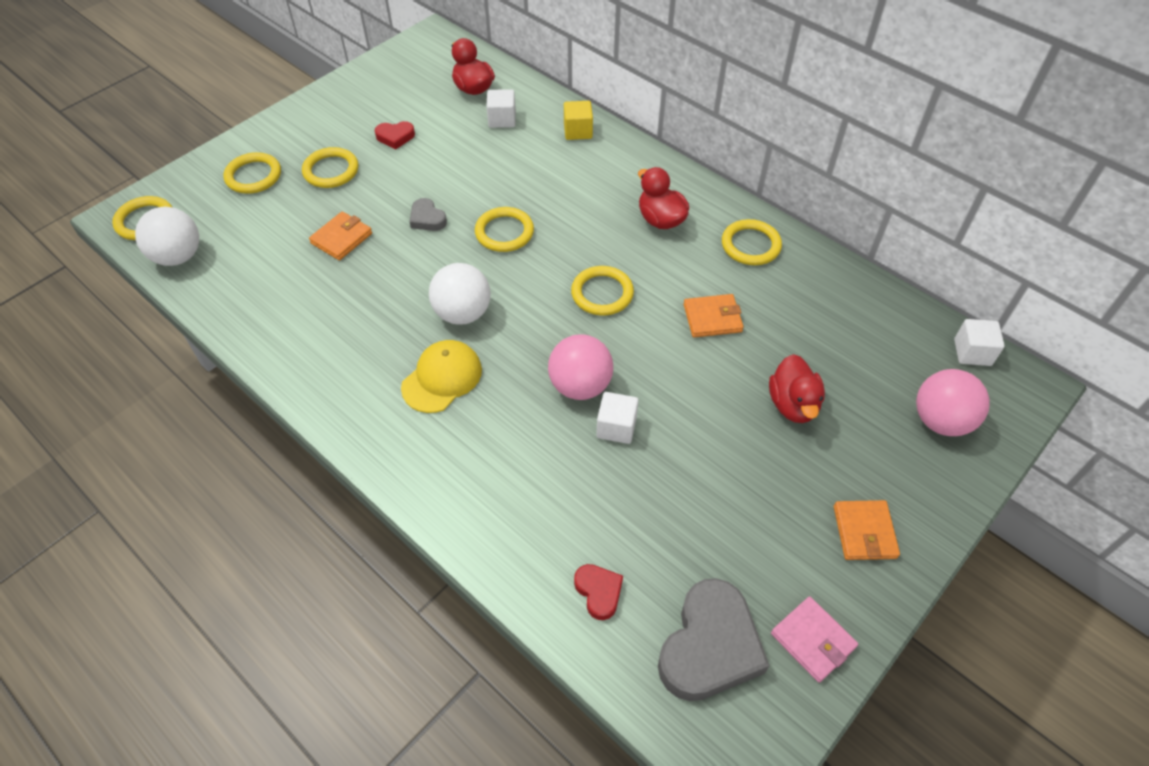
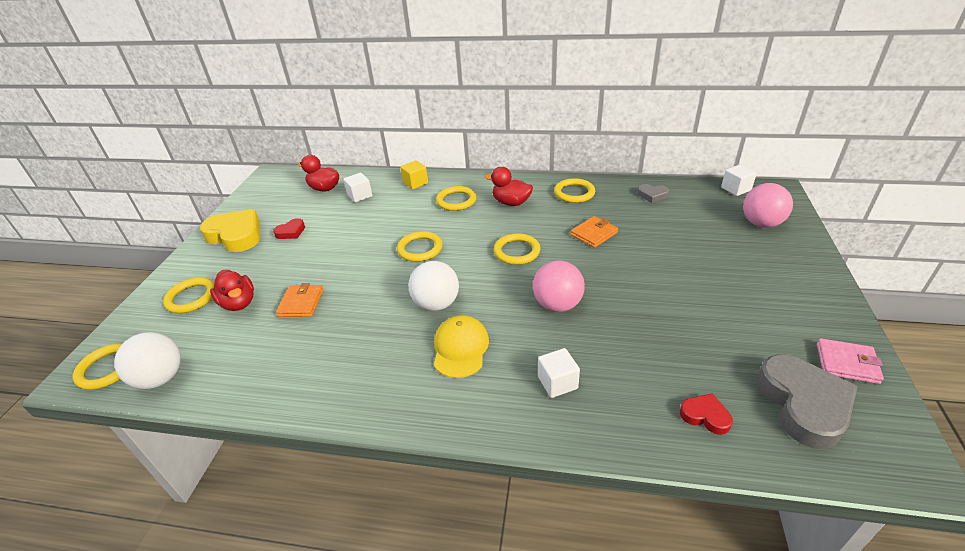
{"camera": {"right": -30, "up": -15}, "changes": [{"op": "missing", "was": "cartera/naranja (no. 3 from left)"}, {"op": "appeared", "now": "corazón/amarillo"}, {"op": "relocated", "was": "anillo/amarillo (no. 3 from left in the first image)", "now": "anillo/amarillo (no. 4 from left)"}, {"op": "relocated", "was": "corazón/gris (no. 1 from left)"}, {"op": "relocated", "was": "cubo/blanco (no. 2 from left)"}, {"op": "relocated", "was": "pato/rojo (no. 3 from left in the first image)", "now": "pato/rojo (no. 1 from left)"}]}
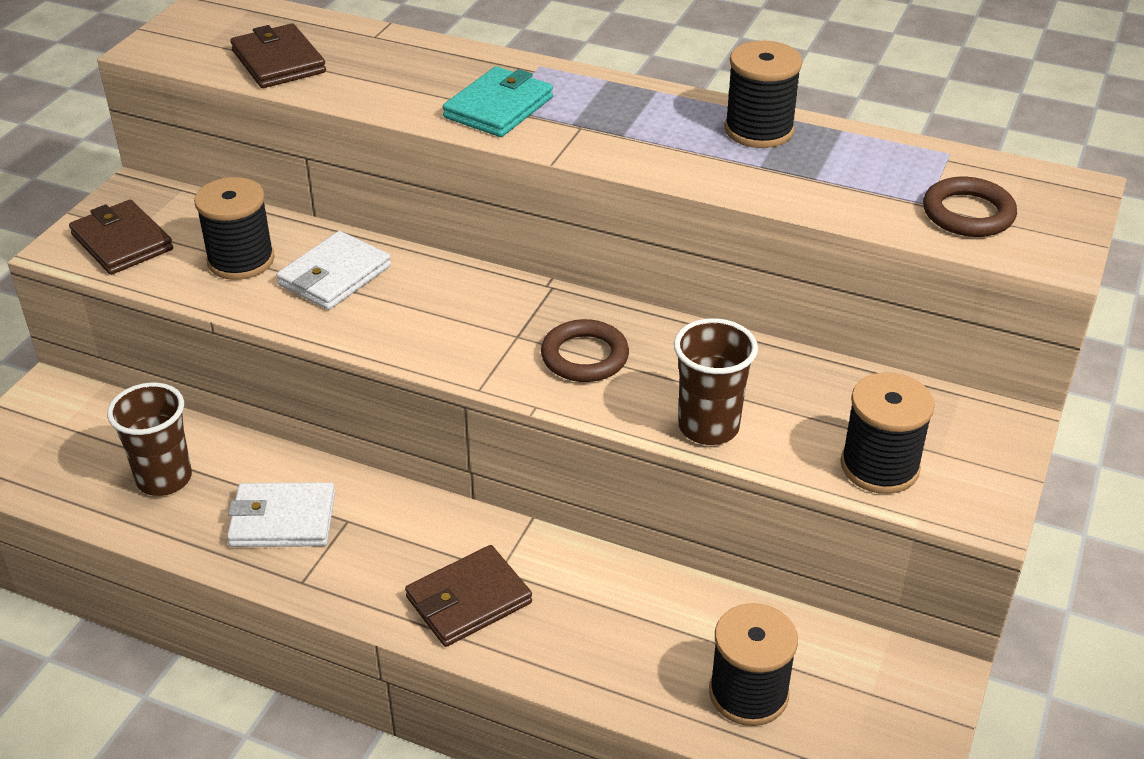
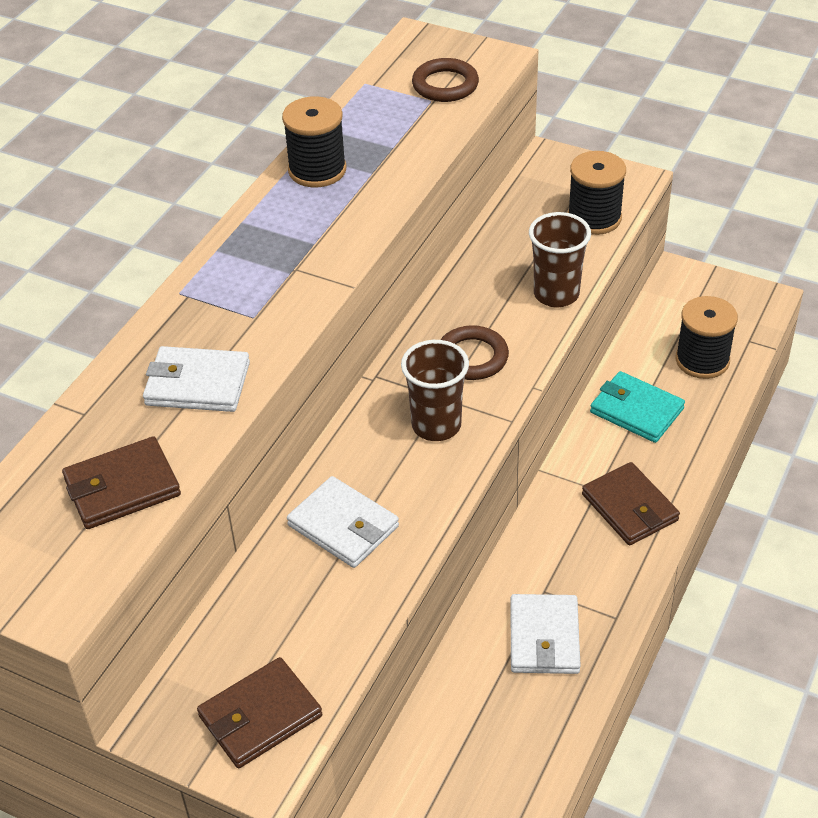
{"camera": {"right": -85, "up": 5}, "changes": [{"op": "missing", "was": "carrete/negro (no. 1 from left)"}, {"op": "appeared", "now": "cartera/blanco (no. 1 from left)"}, {"op": "relocated", "was": "vaso/marrón (no. 1 from left)"}, {"op": "relocated", "was": "cartera/turquesa"}]}
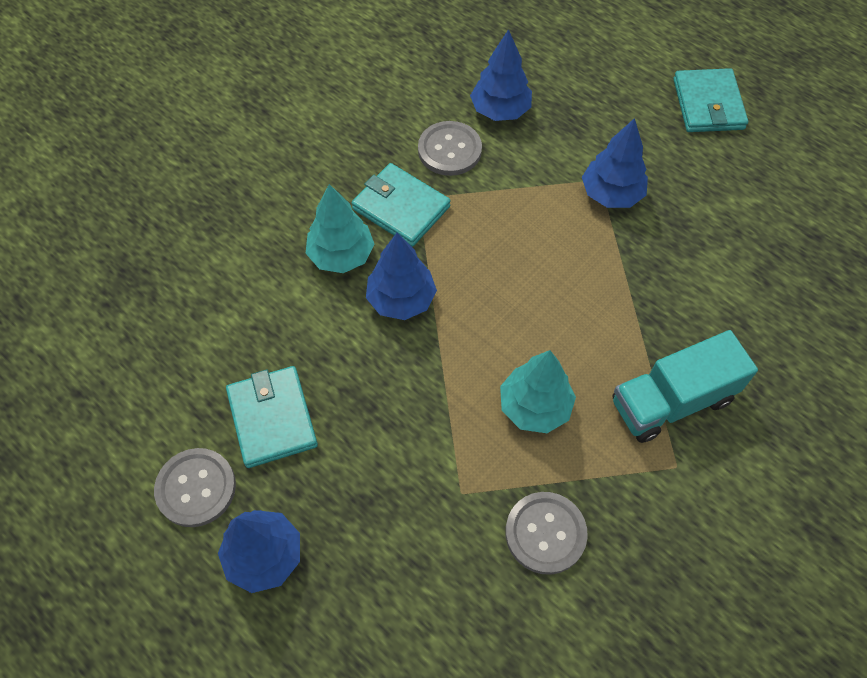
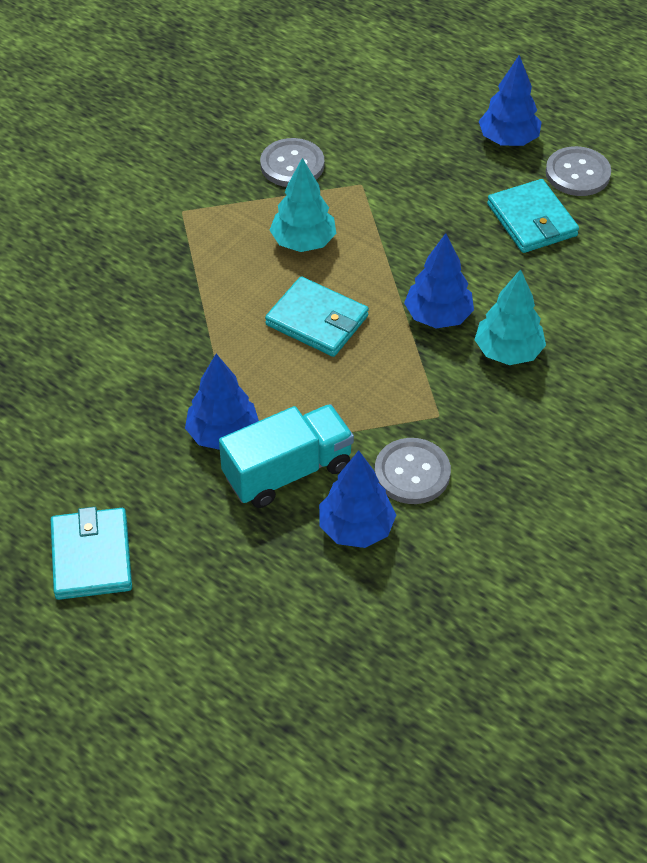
{"camera": {"right": 175, "up": -10}, "changes": [{"op": "relocated", "was": "cartera/turquesa (no. 2 from left)"}, {"op": "relocated", "was": "camión/turquesa"}]}
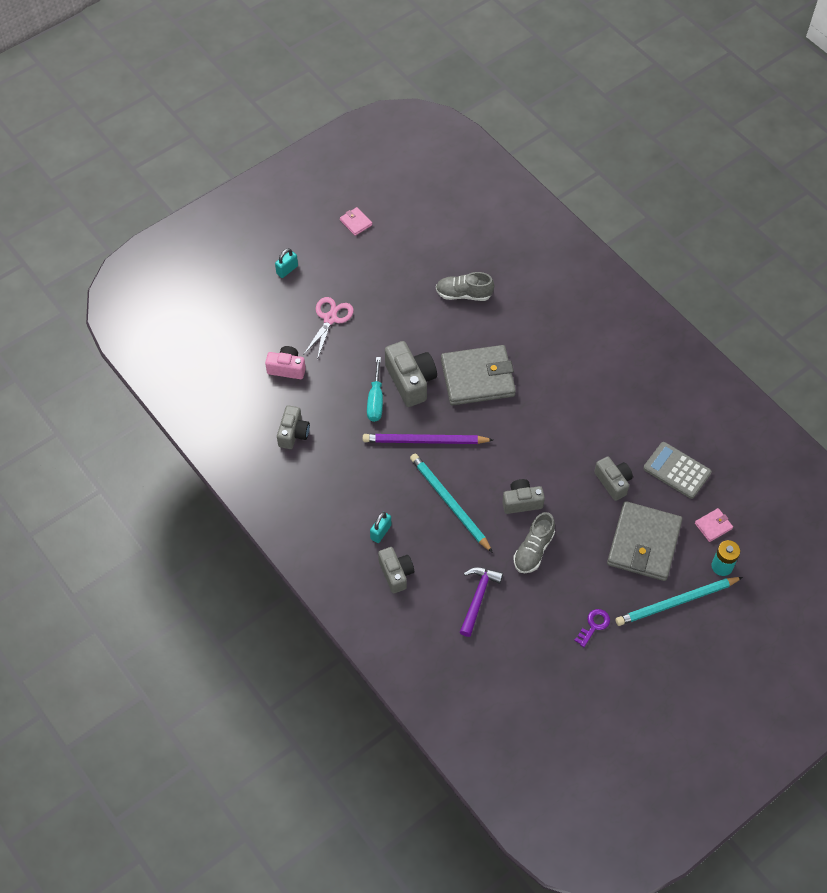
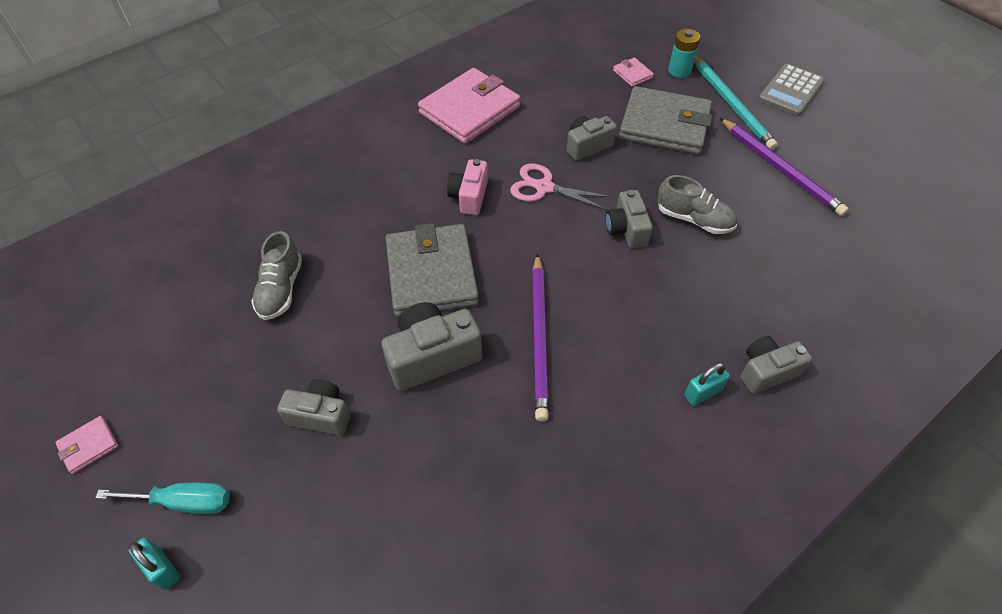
{"camera": {"right": -90, "up": -5}, "changes": [{"op": "missing", "was": "lápiz/turquesa (no. 1 from left)"}, {"op": "missing", "was": "martillo/morado"}, {"op": "appeared", "now": "cartera/rosa (no. 2 from left)"}, {"op": "relocated", "was": "cámara/rosa"}, {"op": "relocated", "was": "cámara/gris (no. 1 from left)"}, {"op": "relocated", "was": "tijeras/rosa"}, {"op": "relocated", "was": "destornillador/turquesa"}, {"op": "relocated", "was": "calculadora/gris"}, {"op": "exchanged", "was": "llave/morado", "now": "lápiz/morado (no. 2 from left)"}, {"op": "spun", "was": "candado/turquesa (no. 2 from left)", "clockwise": -60}]}
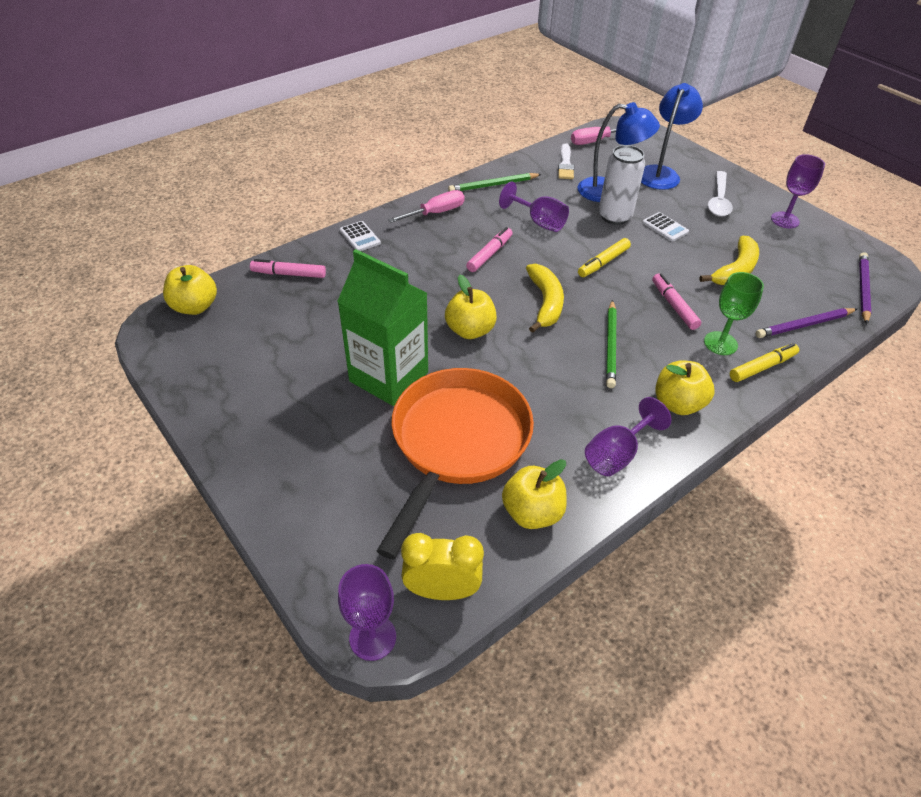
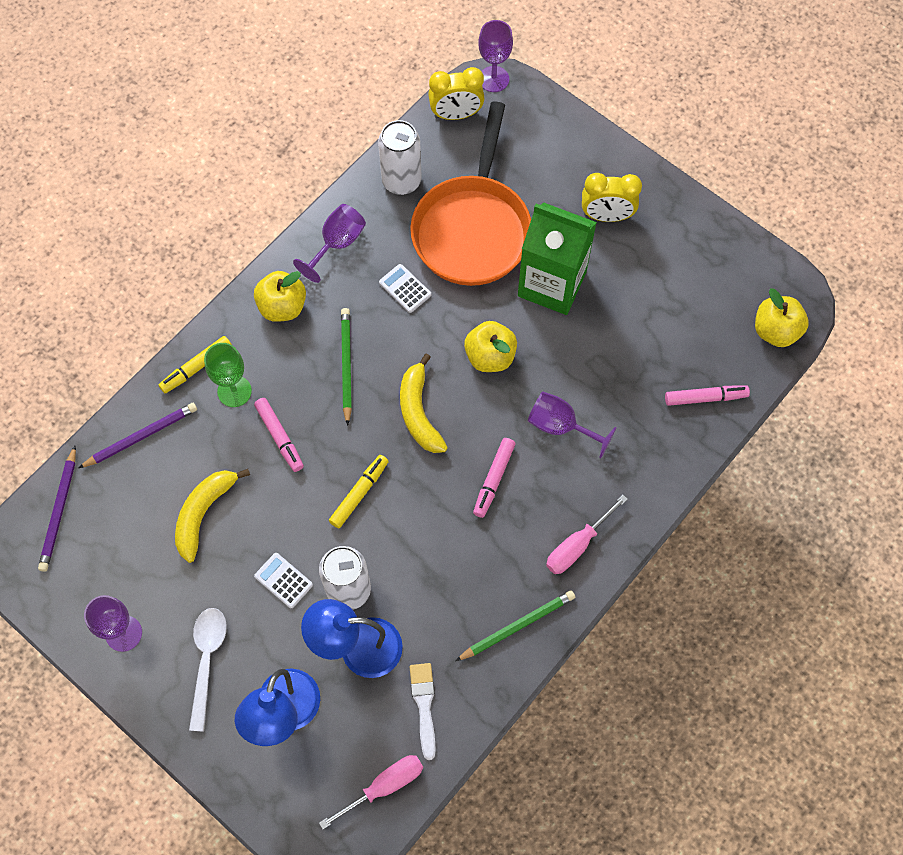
{"camera": {"right": 170, "up": 20}, "changes": [{"op": "appeared", "now": "despertador/amarillo (no. 2 from left)"}, {"op": "relocated", "was": "calculadora/blanco (no. 1 from left in the first image)", "now": "calculadora/blanco (no. 2 from left)"}, {"op": "relocated", "was": "copa/morado (no. 2 from left in the first image)", "now": "copa/morado (no. 4 from left)"}, {"op": "exchanged", "was": "manzana/amarillo (no. 3 from left)", "now": "lata/blanco (no. 2 from left)"}]}
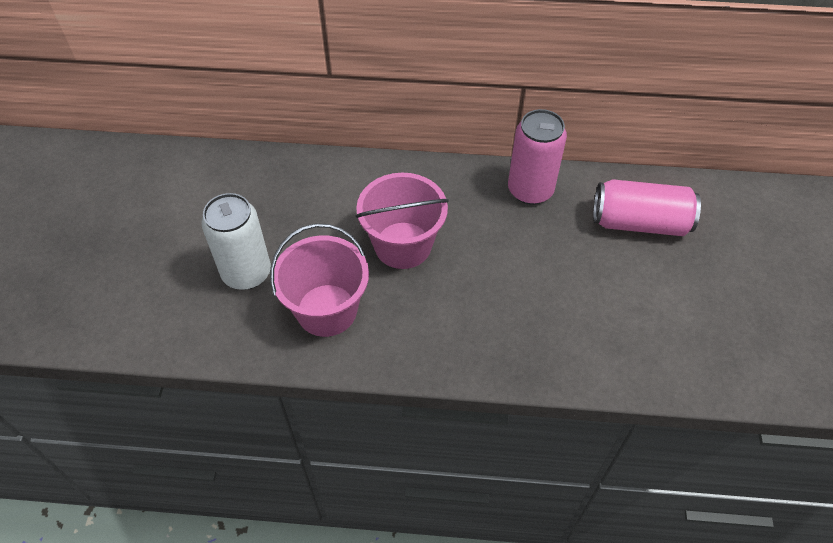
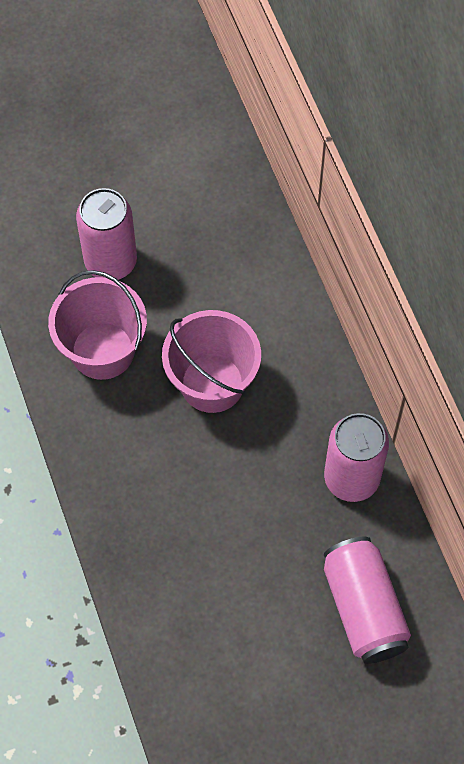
{"camera": {"right": 65, "up": 10}, "changes": [{"op": "colour", "was": "lata/blanco", "now": "lata/rosa (no. 1 from left)"}]}
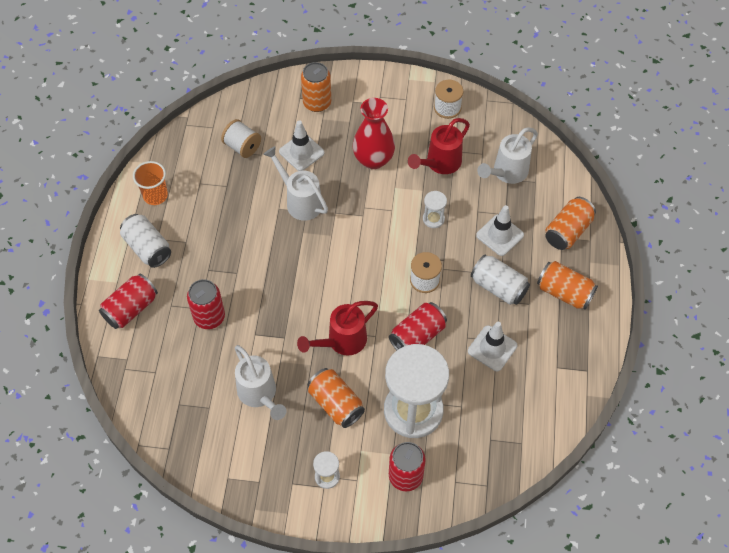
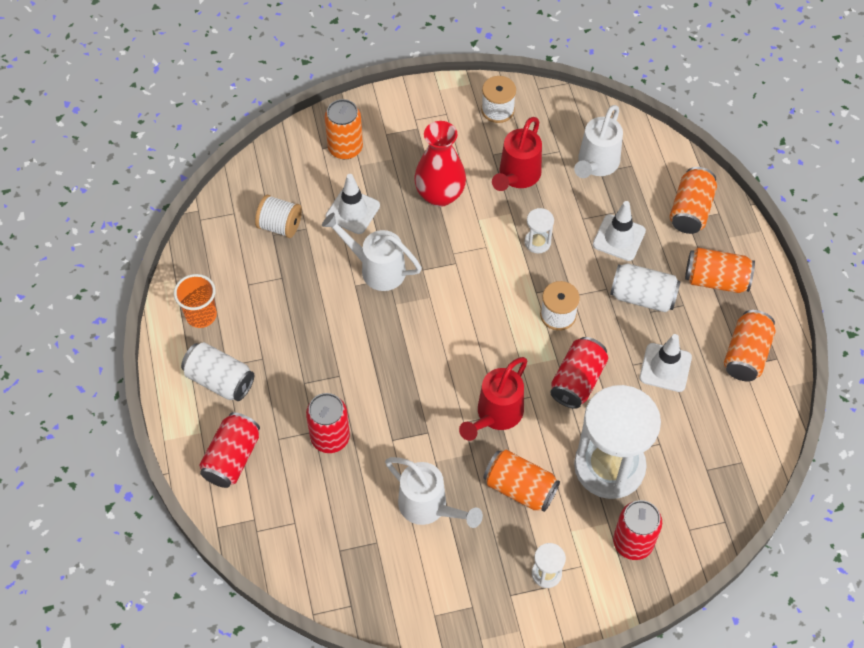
{"camera": {"right": -20, "up": 0}, "changes": [{"op": "appeared", "now": "lata/naranja (no. 5 from left)"}]}
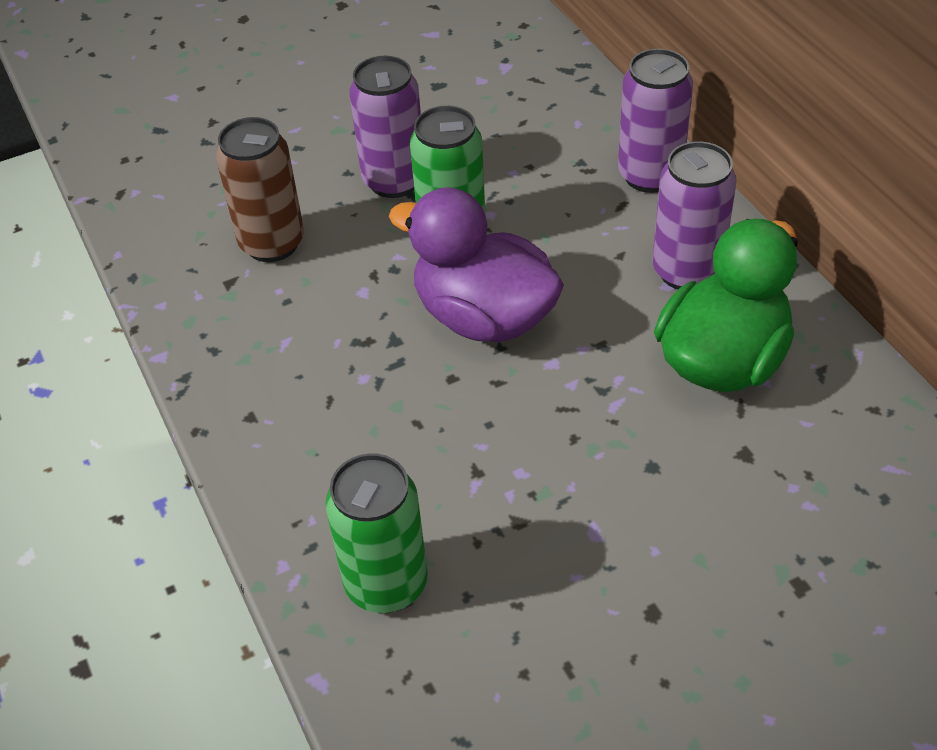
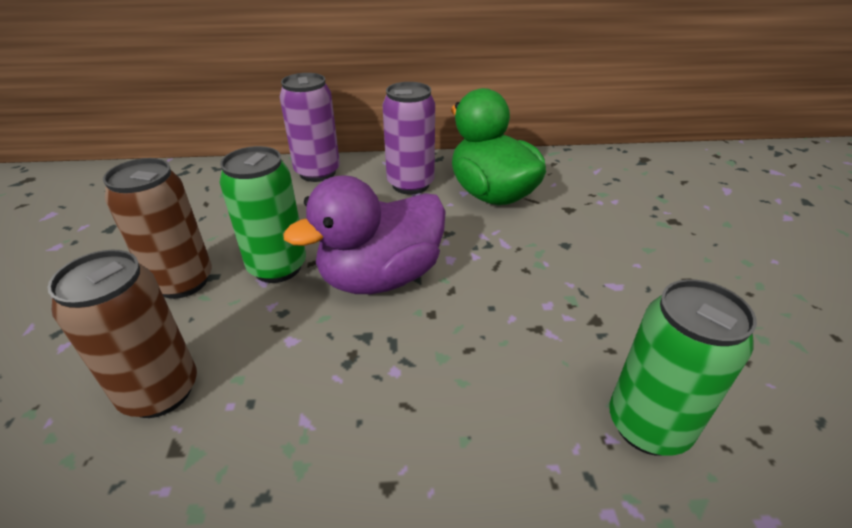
{"camera": {"right": -70, "up": -10}, "changes": [{"op": "colour", "was": "lata/morado (no. 1 from left)", "now": "lata/marrón (no. 2 from left)"}]}
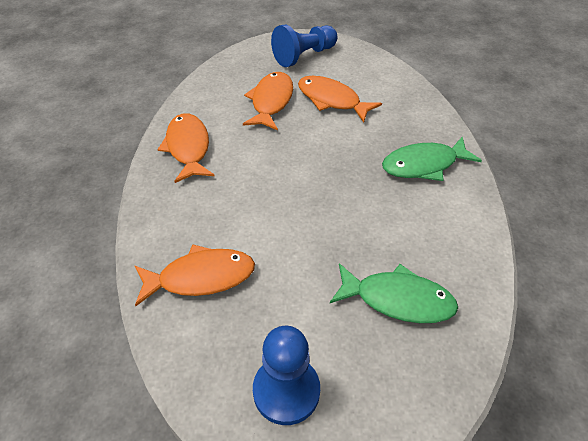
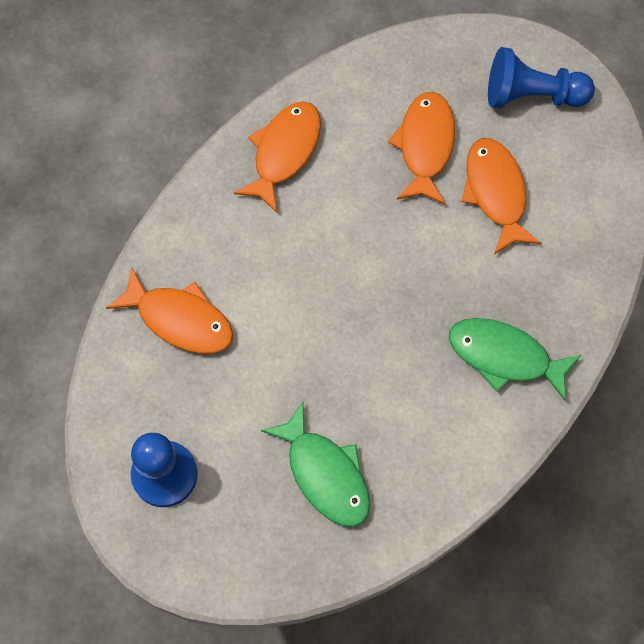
{"camera": {"right": 40, "up": 20}, "changes": [{"op": "spun", "was": "pez/naranja (no. 3 from left)", "clockwise": -45}]}
